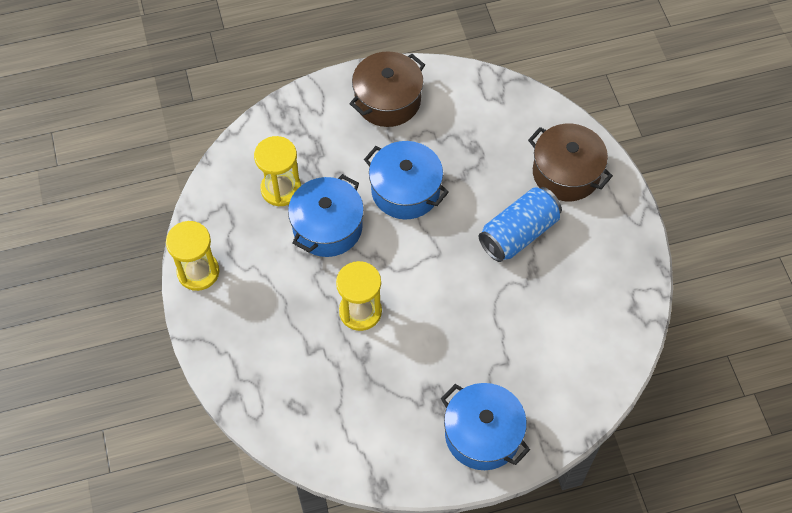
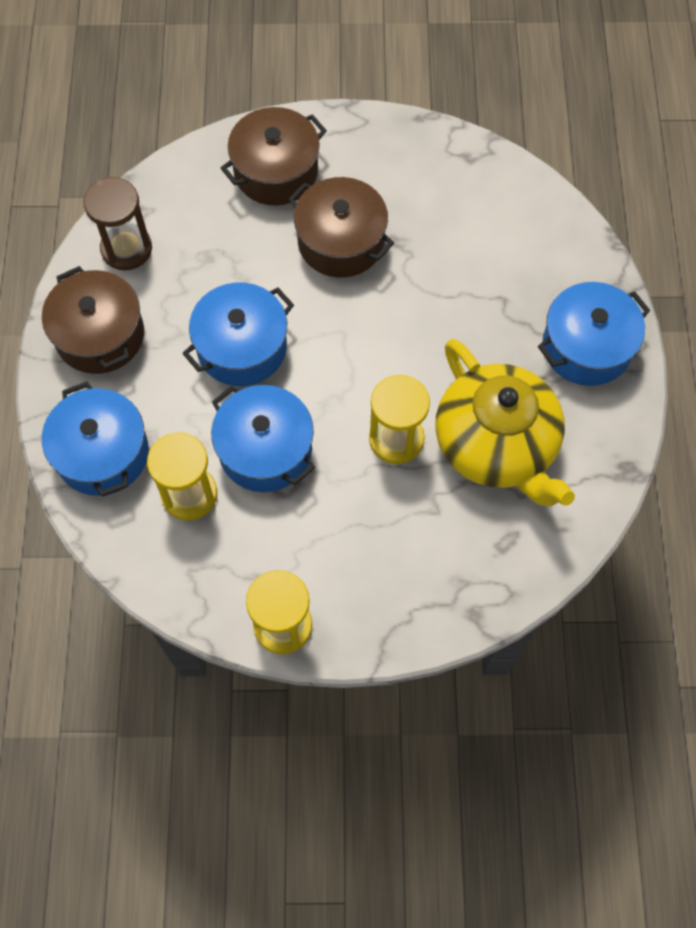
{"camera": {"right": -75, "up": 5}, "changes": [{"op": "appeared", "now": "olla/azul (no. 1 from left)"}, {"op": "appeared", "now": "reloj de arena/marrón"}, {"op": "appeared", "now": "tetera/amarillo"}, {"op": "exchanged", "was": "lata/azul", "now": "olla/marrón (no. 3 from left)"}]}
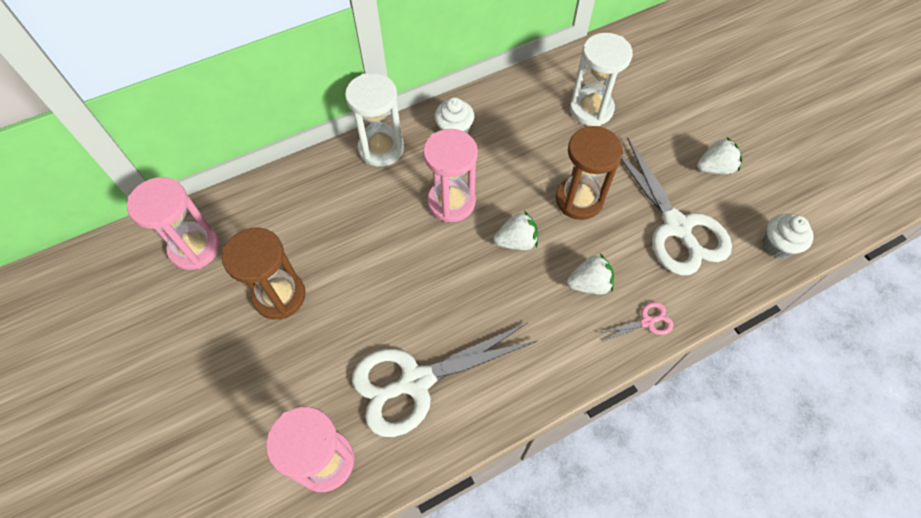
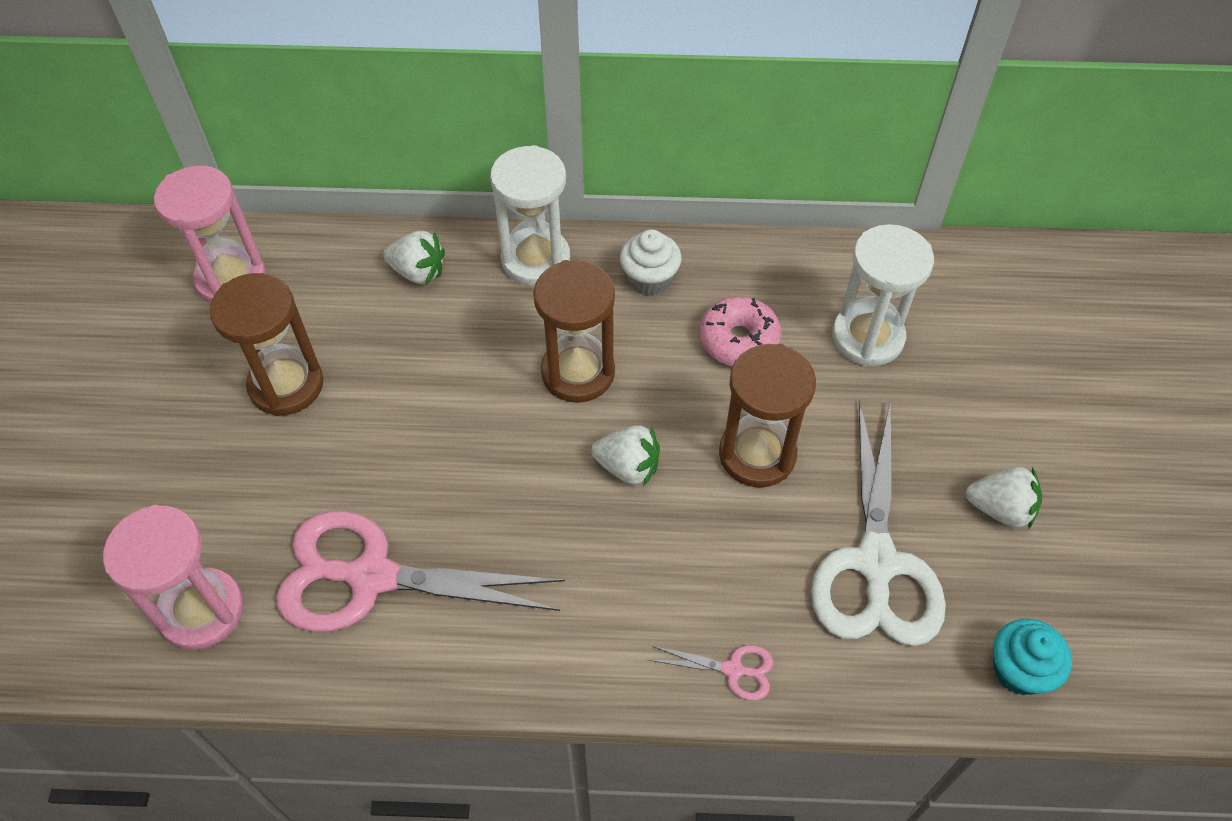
{"camera": {"right": 30, "up": -5}, "changes": [{"op": "appeared", "now": "rosquilla/rosa"}, {"op": "relocated", "was": "fresa/blanco (no. 2 from left in the first image)", "now": "fresa/blanco (no. 1 from left)"}, {"op": "colour", "was": "tijeras/blanco (no. 1 from left)", "now": "tijeras/rosa (no. 1 from left)"}, {"op": "colour", "was": "reloj de arena/rosa (no. 3 from left)", "now": "reloj de arena/marrón (no. 2 from left)"}, {"op": "colour", "was": "magdalena/blanco (no. 2 from left)", "now": "magdalena/turquesa"}]}
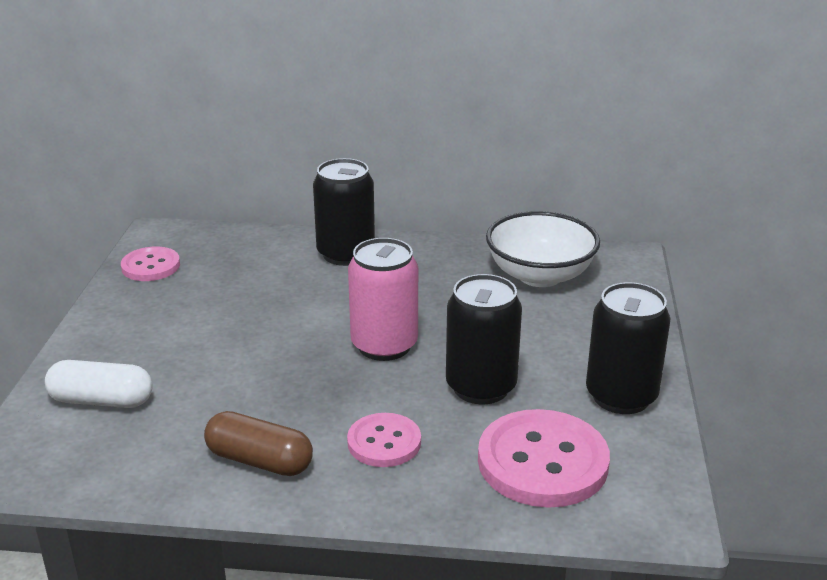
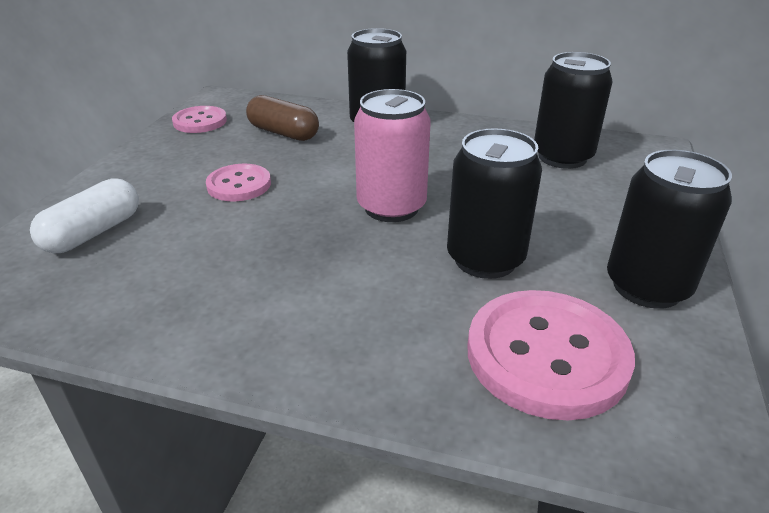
{"camera": {"right": 10, "up": 5}, "changes": [{"op": "relocated", "was": "cápsula/marrón"}, {"op": "relocated", "was": "botón/rosa (no. 2 from left)"}, {"op": "exchanged", "was": "cuenco/blanco", "now": "lata/negro (no. 3 from left)"}, {"op": "spun", "was": "cápsula/blanco", "clockwise": -75}]}
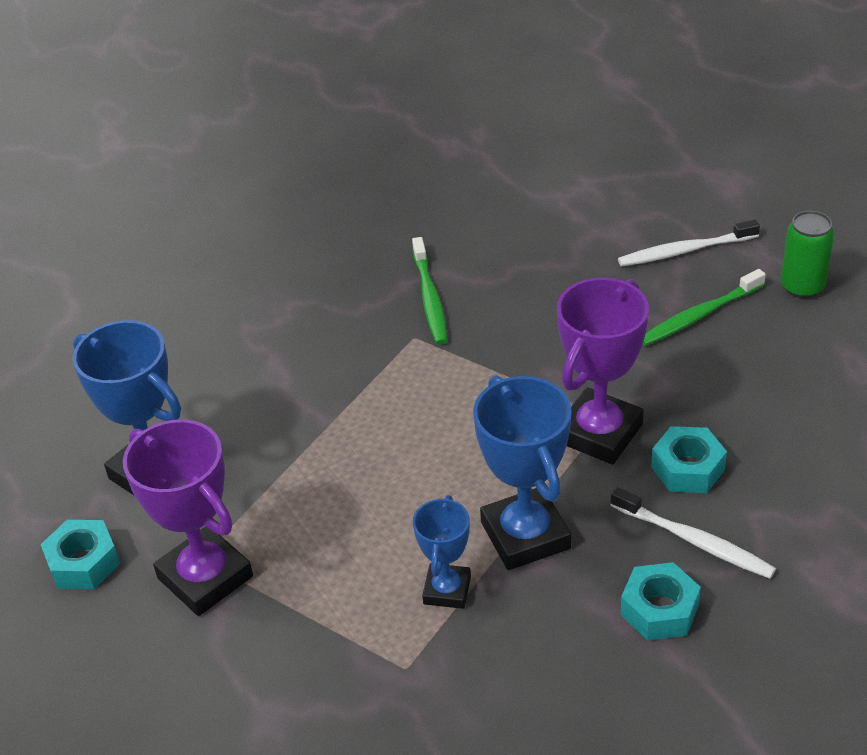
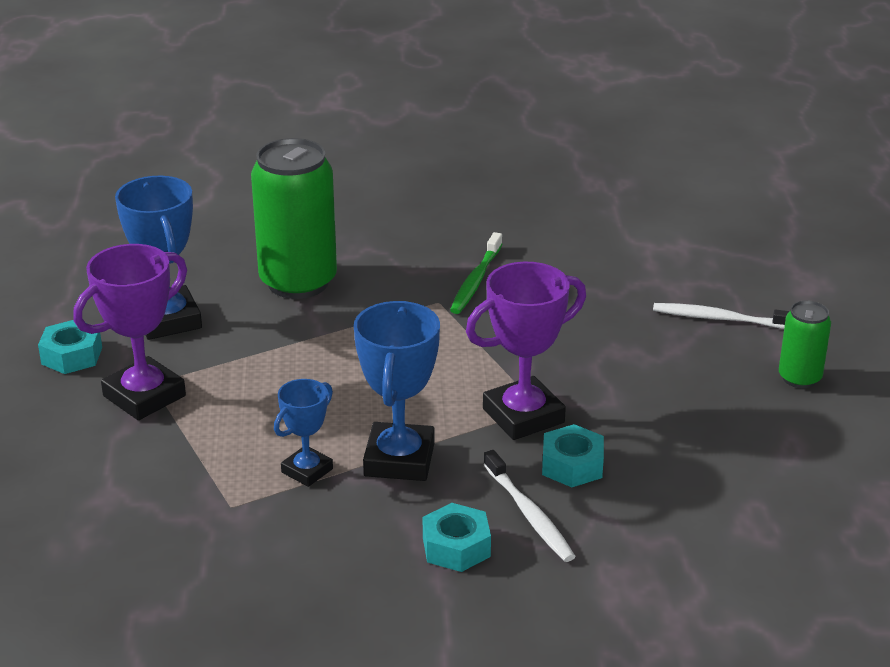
{"camera": {"right": 25, "up": -10}, "changes": [{"op": "missing", "was": "cepillo de dientes/verde (no. 2 from left)"}, {"op": "appeared", "now": "lata/verde (no. 1 from left)"}, {"op": "spun", "was": "trofeo/morado (no. 1 from left)", "clockwise": 60}]}
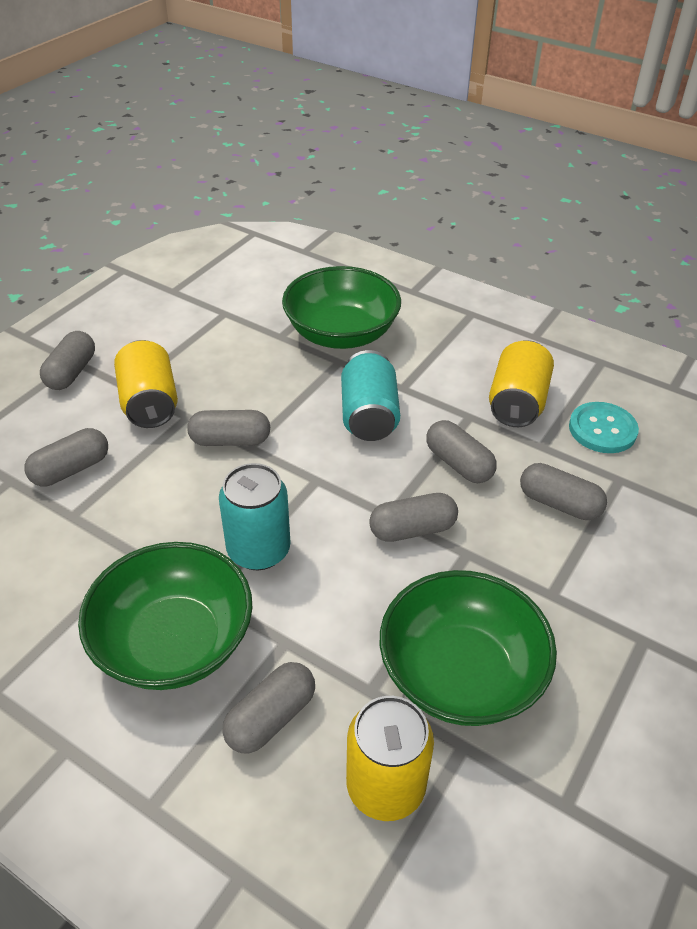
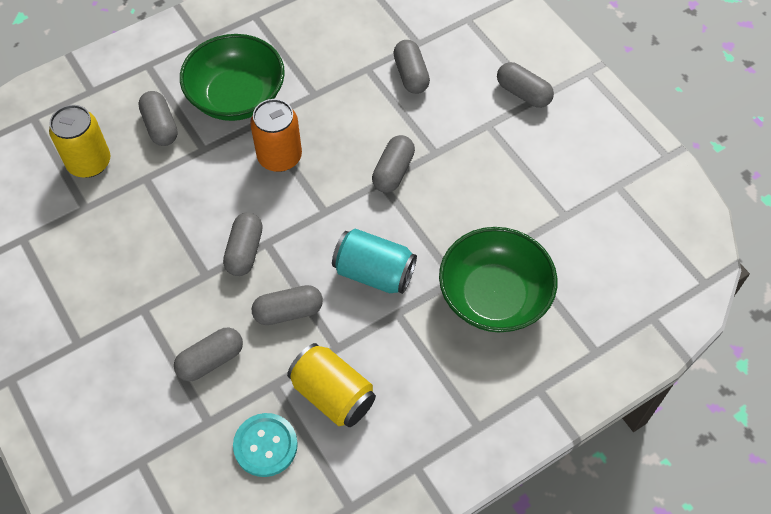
{"camera": {"right": 115, "up": 15}, "changes": [{"op": "missing", "was": "lata/amarillo (no. 1 from left)"}, {"op": "missing", "was": "cuenco/verde (no. 3 from left)"}, {"op": "colour", "was": "lata/turquesa (no. 1 from left)", "now": "lata/naranja"}]}
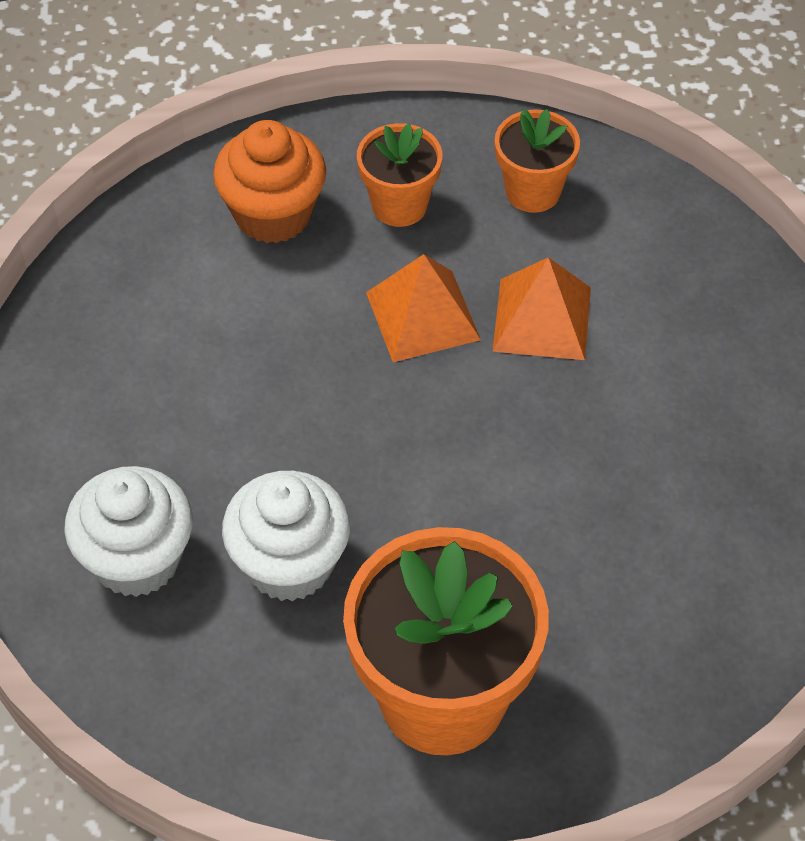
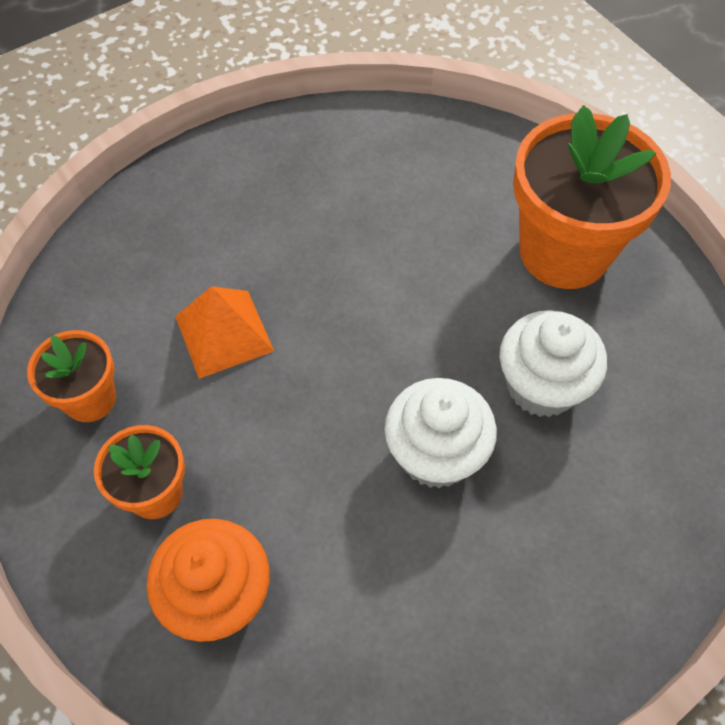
{"camera": {"right": -120, "up": 5}, "changes": [{"op": "missing", "was": "pirámide/naranja (no. 1 from left)"}, {"op": "relocated", "was": "magdalena/blanco (no. 1 from left)"}]}
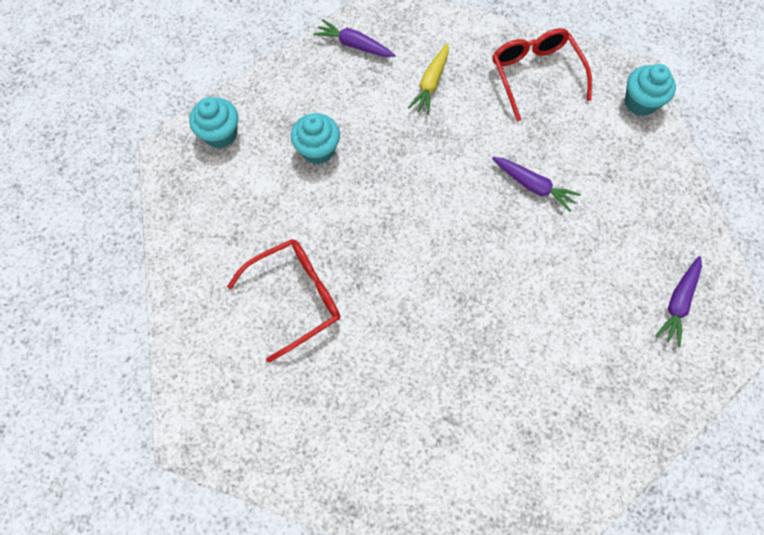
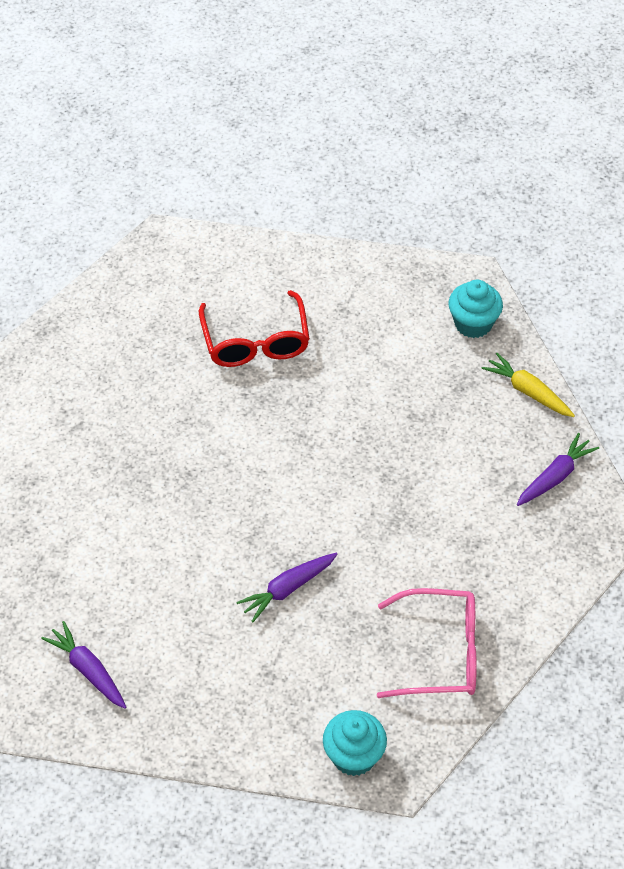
{"camera": {"right": 110, "up": -15}, "changes": [{"op": "missing", "was": "magdalena/turquesa (no. 2 from left)"}, {"op": "relocated", "was": "zanahoria/amarillo"}, {"op": "colour", "was": "gafas/rojo (no. 2 from left)", "now": "gafas/rosa"}]}
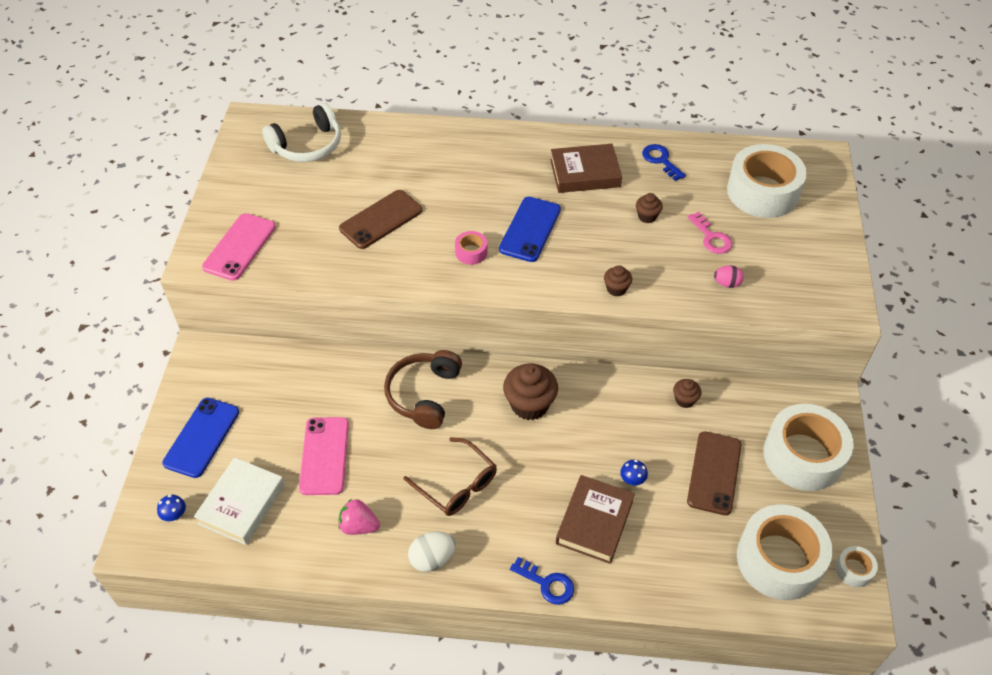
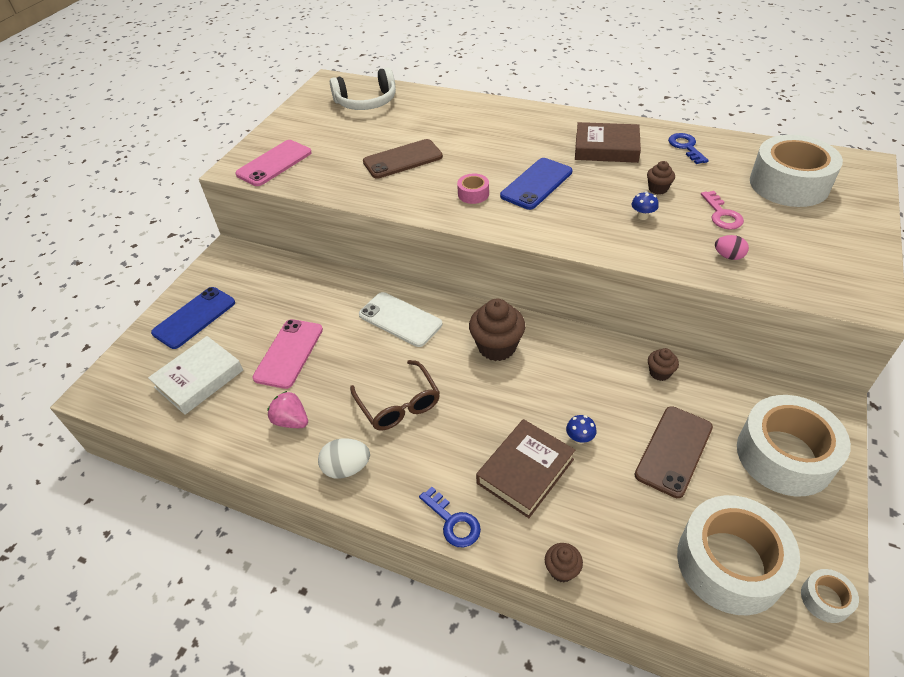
{"camera": {"right": 20, "up": -5}, "changes": [{"op": "relocated", "was": "seta/azul (no. 1 from left in the first image)", "now": "seta/azul (no. 2 from left)"}, {"op": "relocated", "was": "magdalena/marrón (no. 2 from left)"}, {"op": "exchanged", "was": "auriculares/marrón", "now": "móvil/blanco"}]}
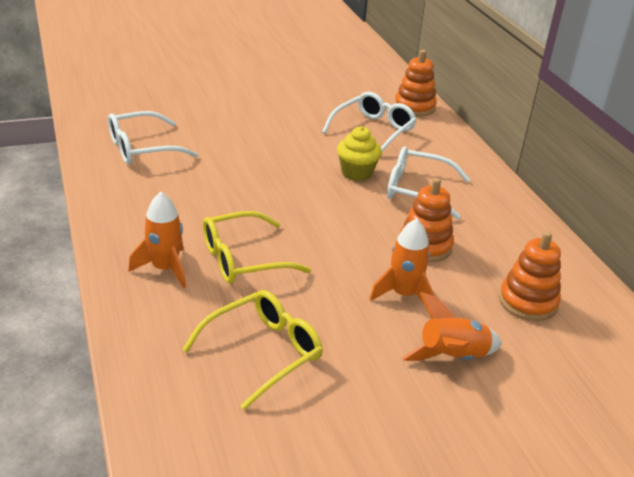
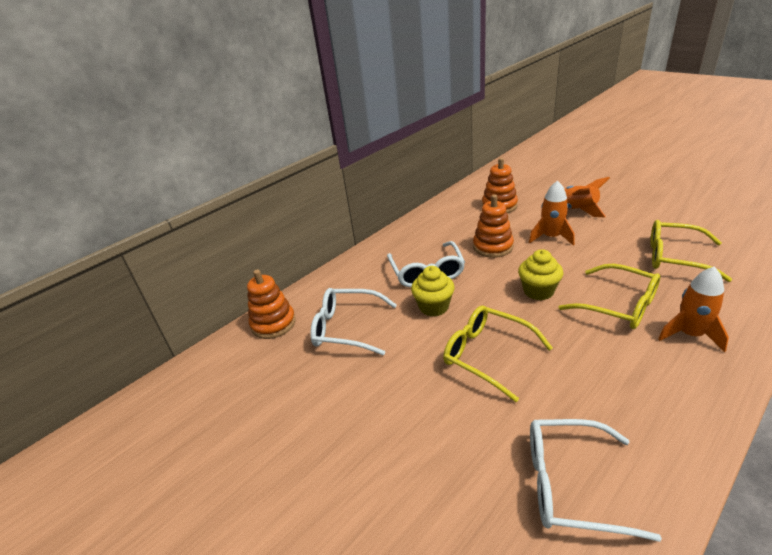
{"camera": {"right": -110, "up": 0}, "changes": [{"op": "appeared", "now": "gafas/amarillo (no. 1 from left)"}, {"op": "appeared", "now": "magdalena/amarillo (no. 2 from left)"}, {"op": "spun", "was": "gafas/blanco (no. 1 from left in the first image)", "clockwise": 150}]}
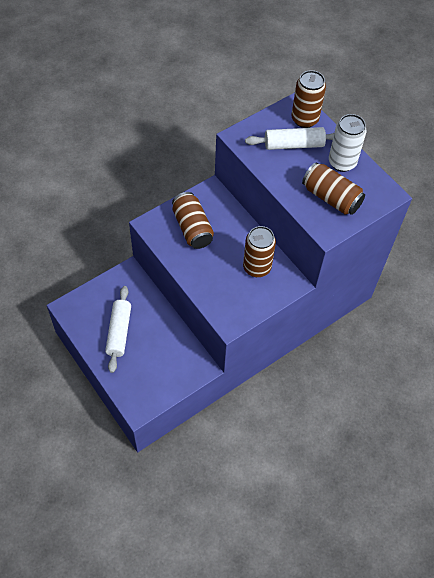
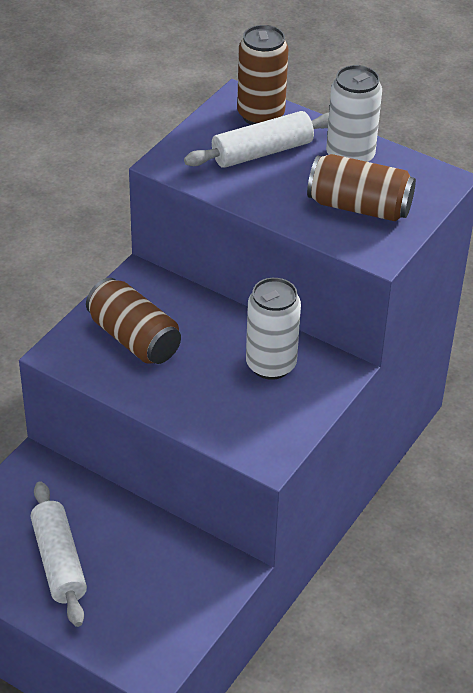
{"camera": {"right": -20, "up": -15}, "changes": [{"op": "colour", "was": "lata/marrón (no. 2 from left)", "now": "lata/blanco (no. 1 from left)"}]}
